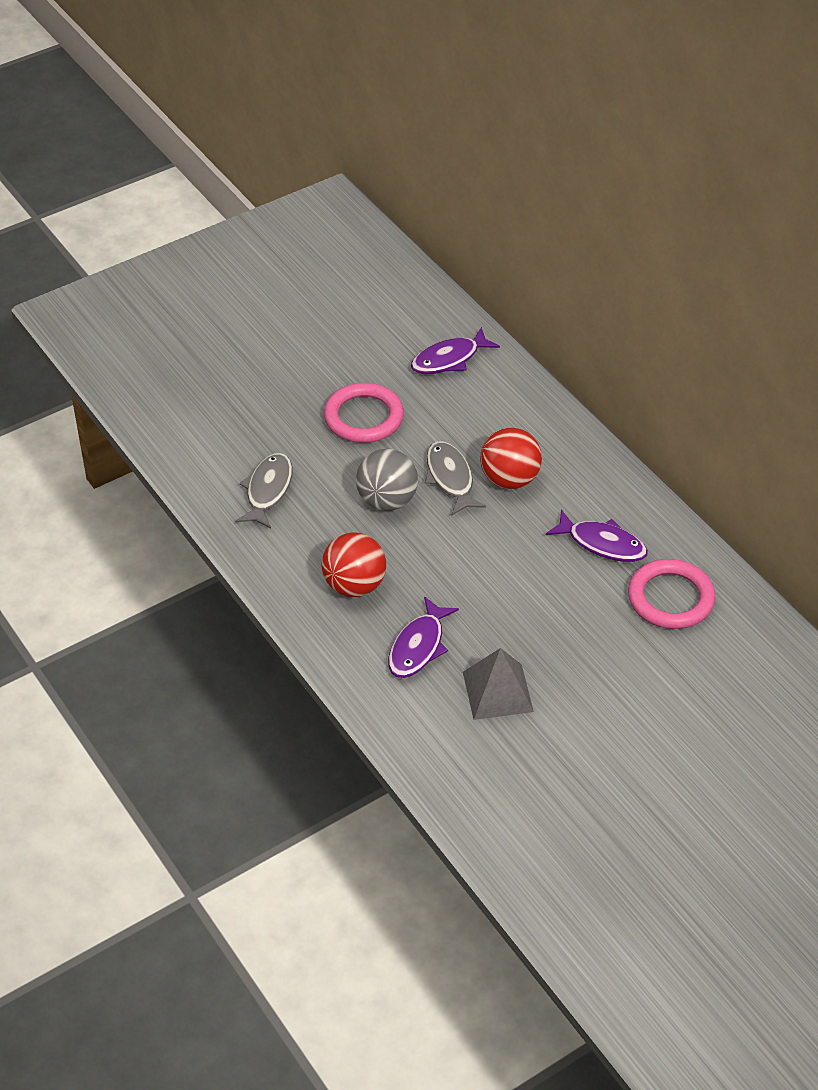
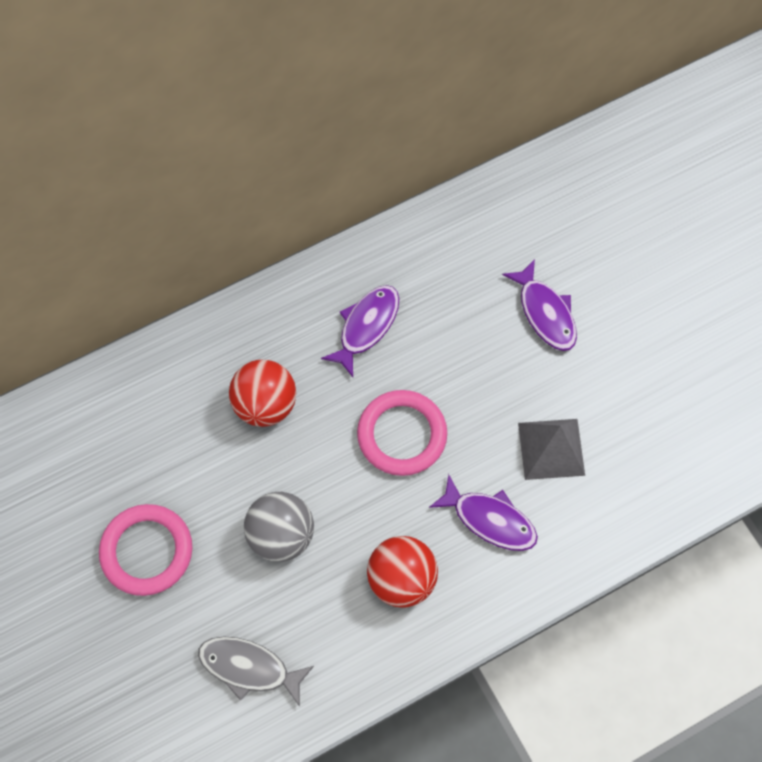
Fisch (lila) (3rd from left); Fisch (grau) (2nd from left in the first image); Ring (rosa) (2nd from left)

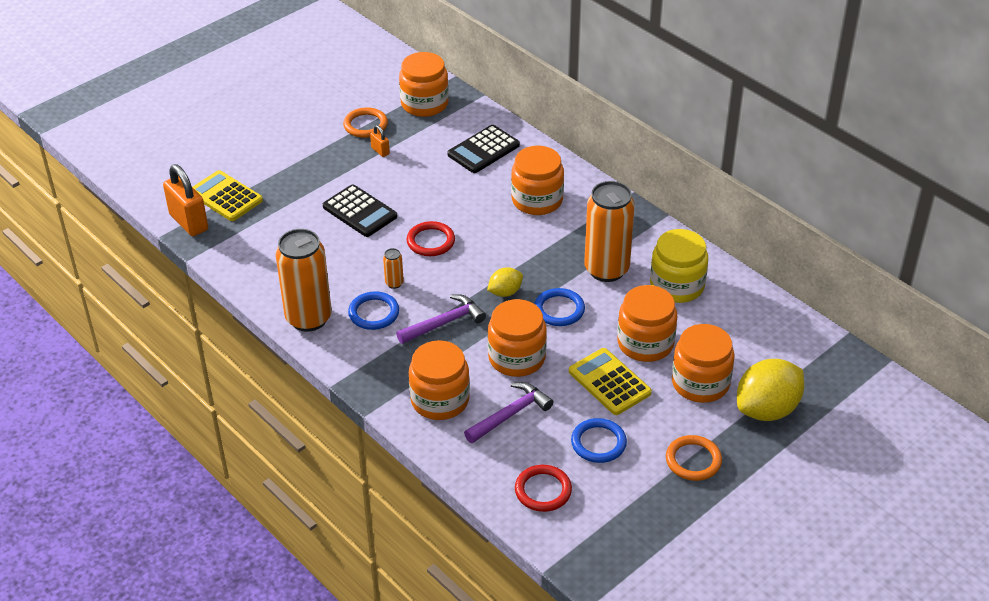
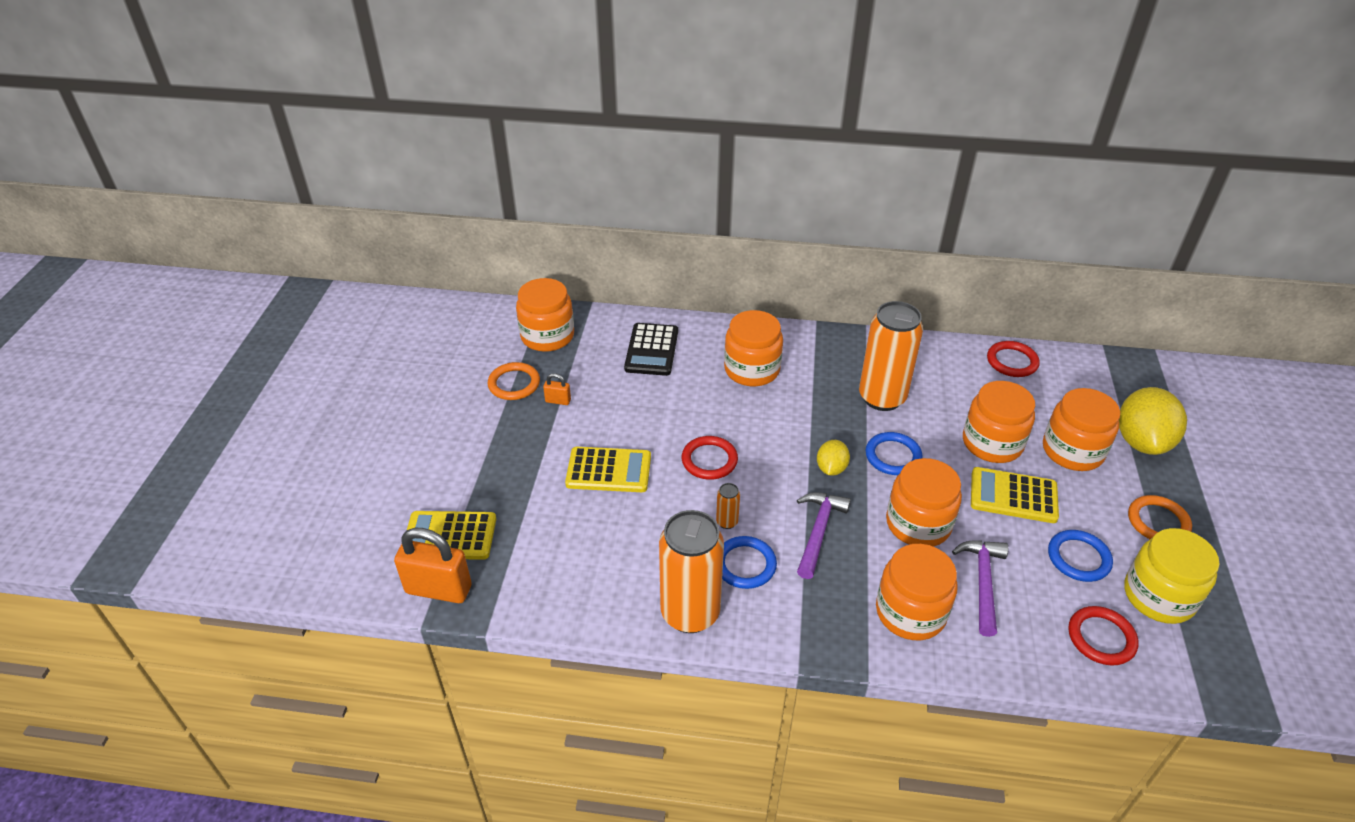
Taschenrechner (gelb) (2nd from left); Einmachglas (gelb); Ring (rot) (2nd from left)

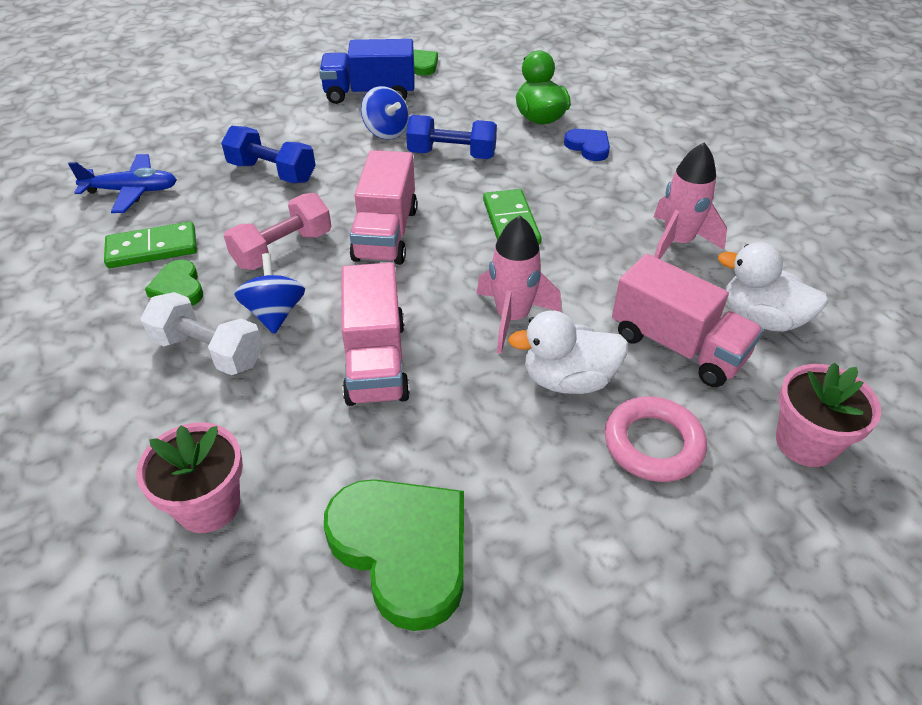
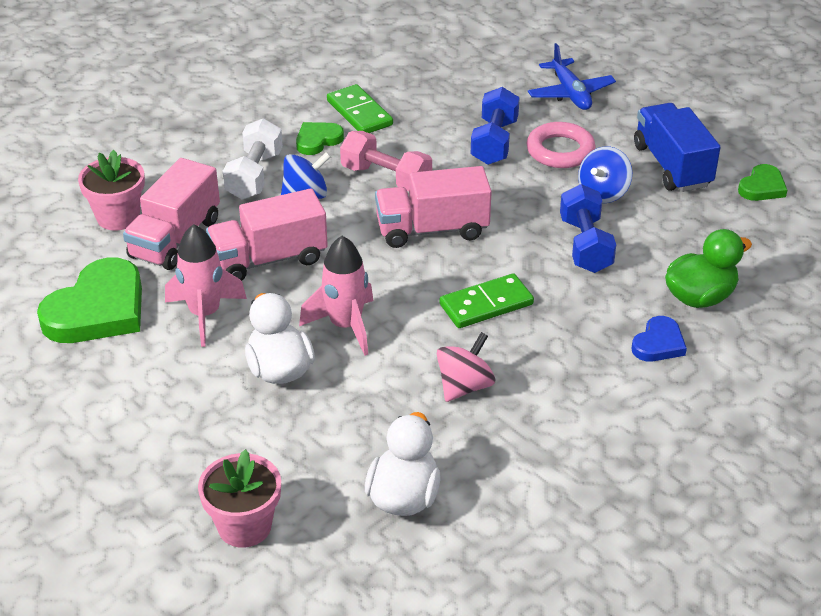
Rakete (rosa) (1st from left); Flugzeug (blau); Lastwagen (rosa) (1st from left); Ring (rosa); Kreisel (rosa)

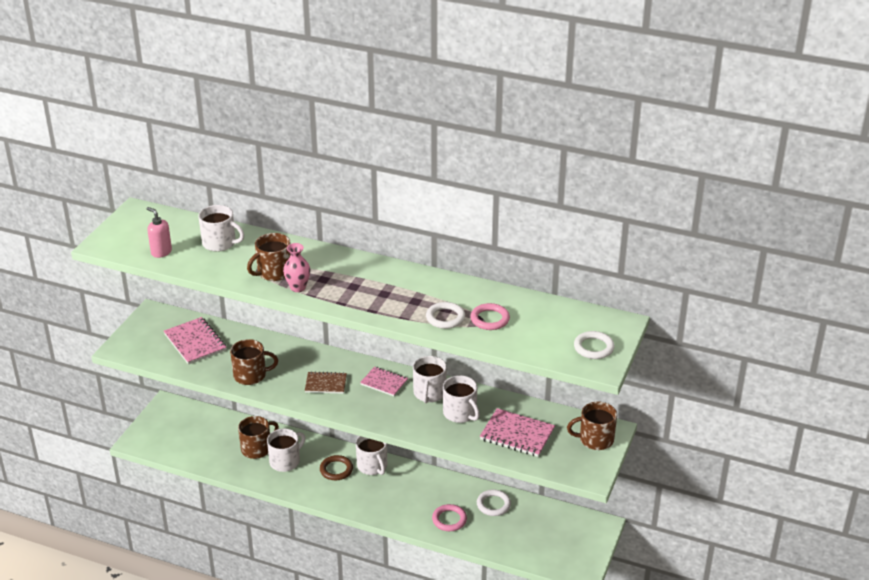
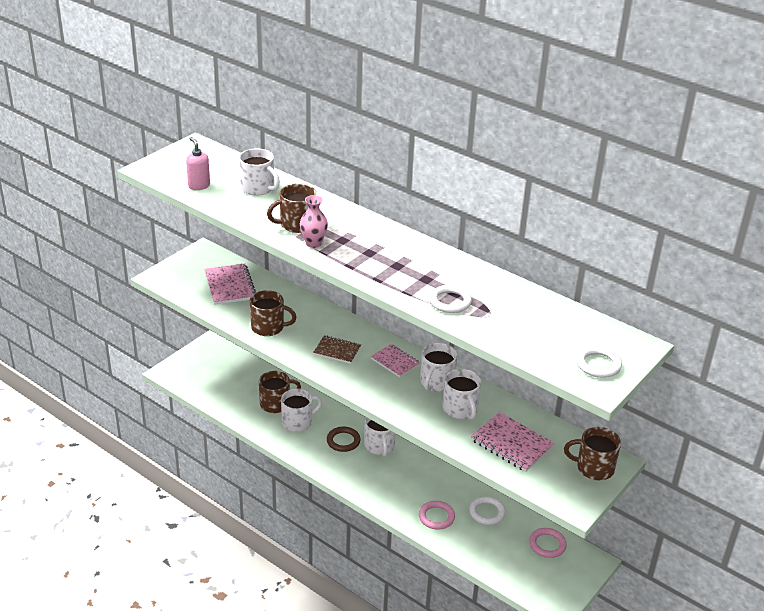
Ring (rosa) (2nd from left)

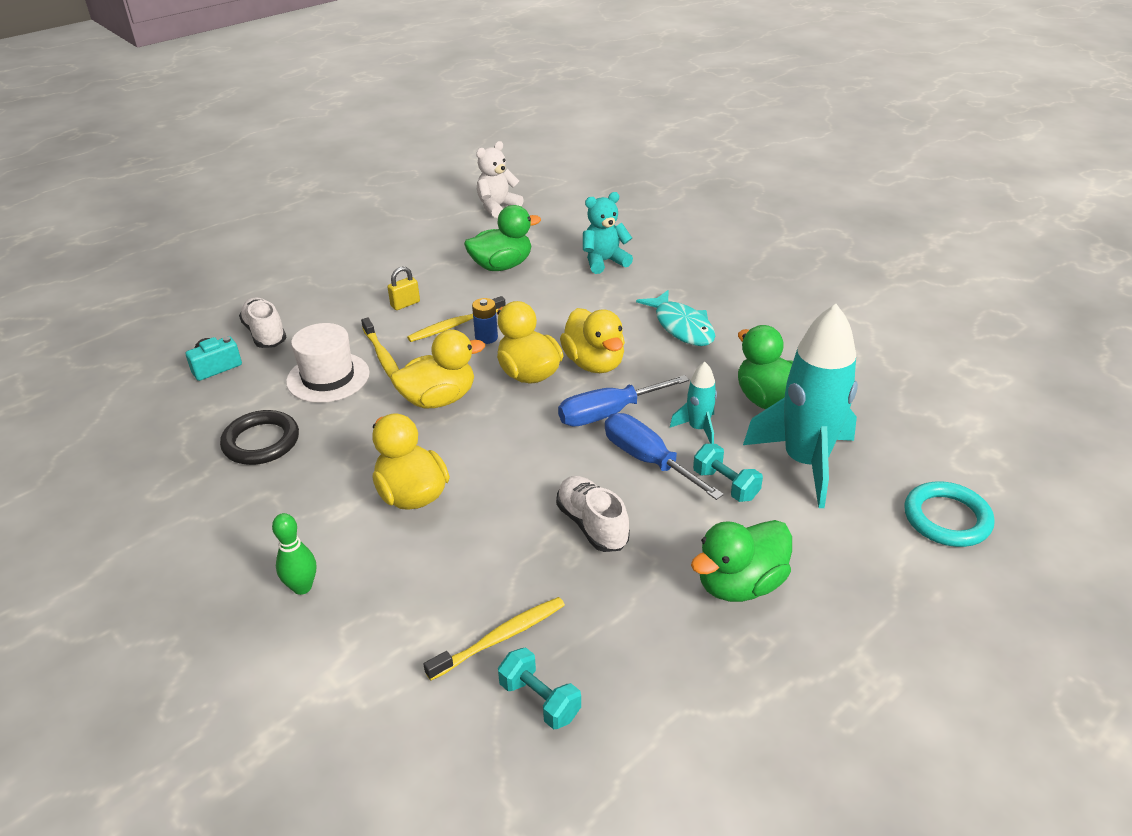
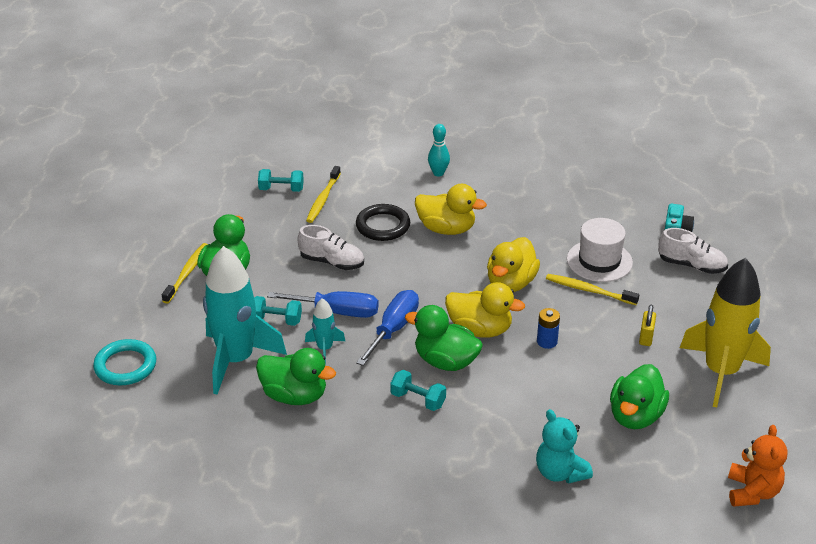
Teddybär (orange); Teddybär (türkis); Fisch (türkis); Zahnbürste (gelb) (1st from left); Ente (grün) (3rd from left); Ring (schwarz); Bowlingkegel (türkis); Rakete (gelb); Hantel (türkis) (3rd from left)

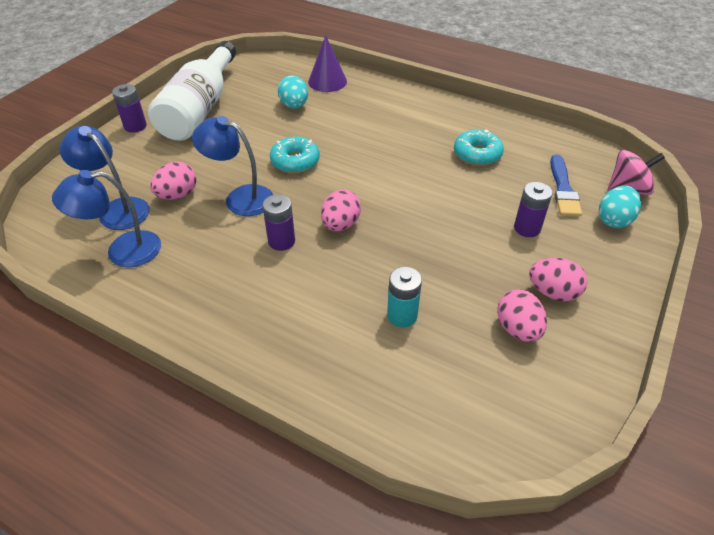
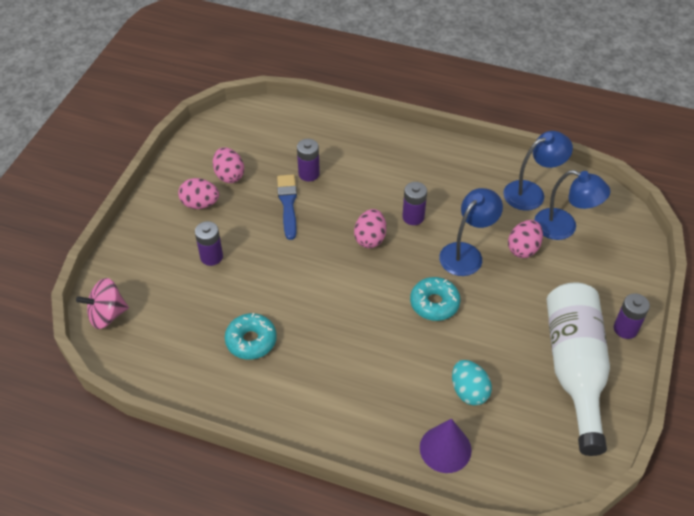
Lampe (blau) (1st from left); Pinsel (blau); Ei (türkis) (2nd from left in the first image); Batterie (lila) (2nd from left)

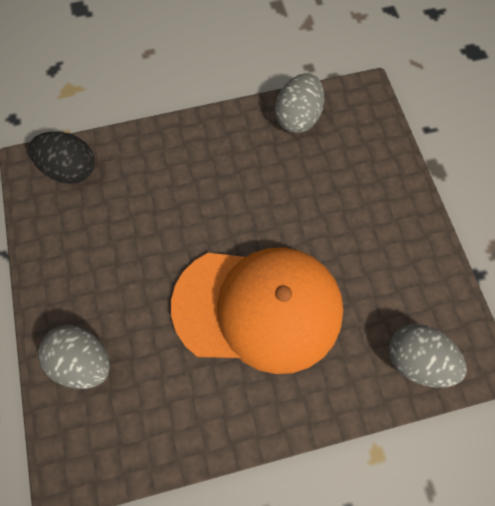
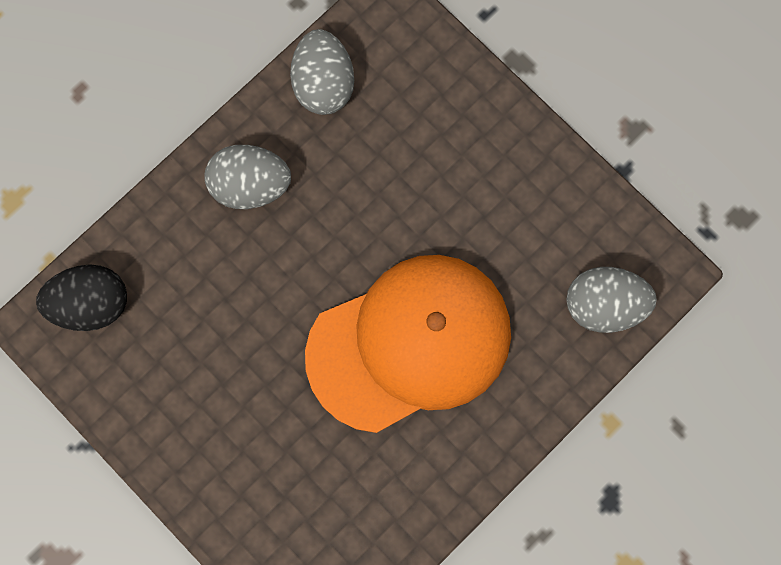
Ei (grau) (1st from left)

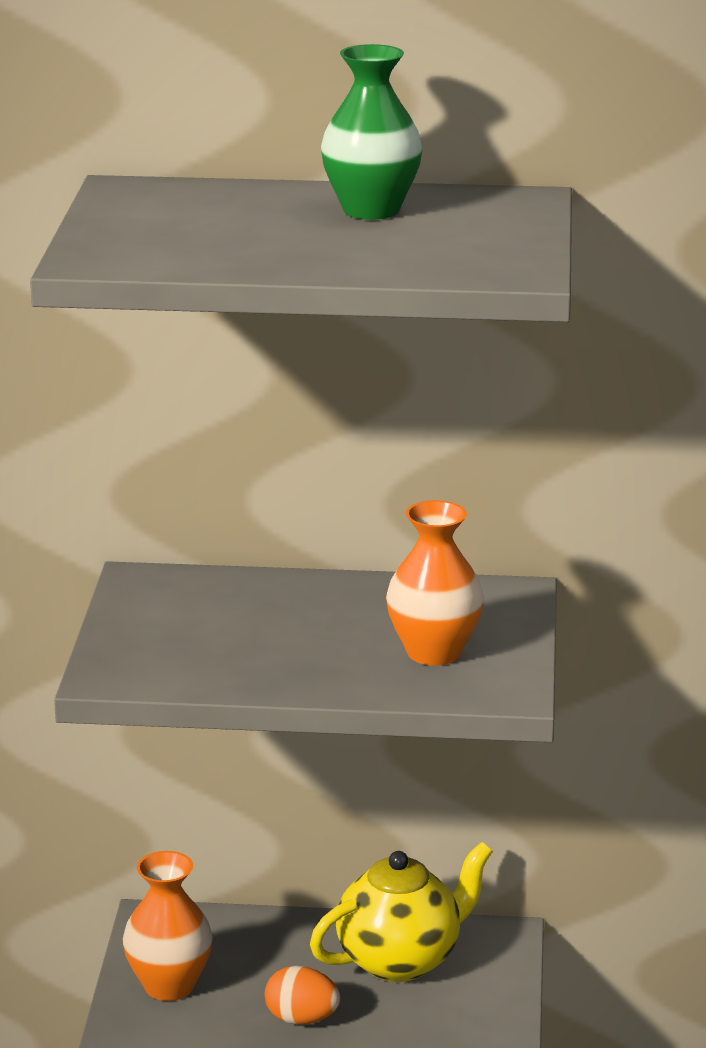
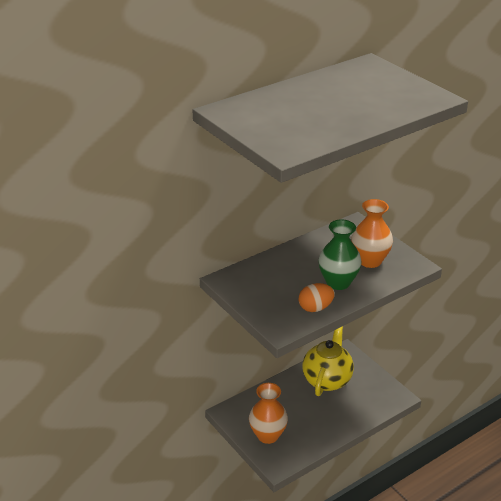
Vase (grün); Ei (orange)

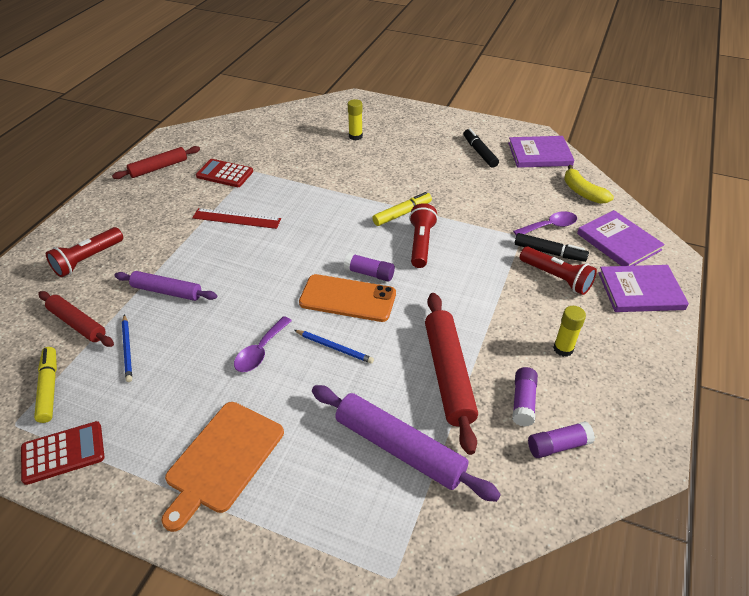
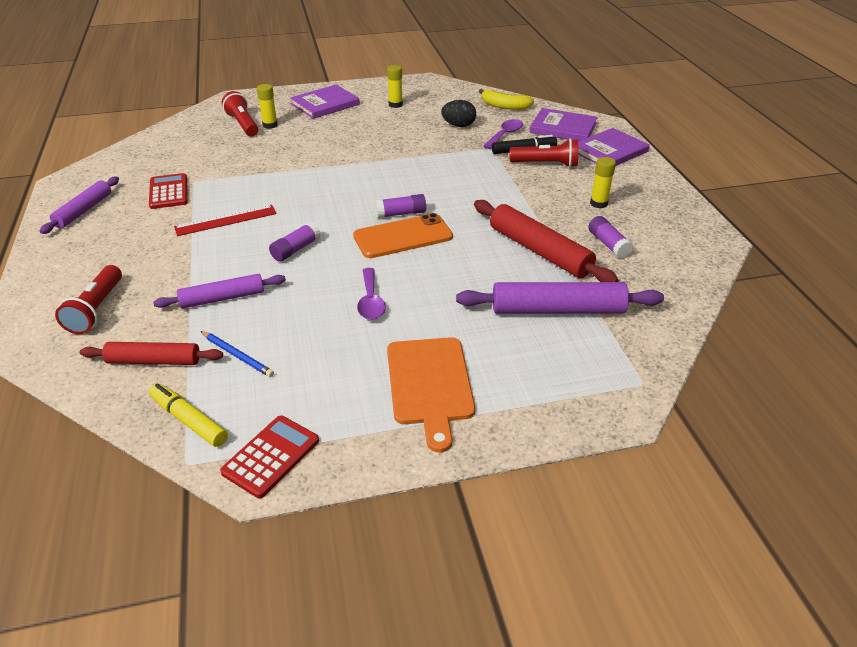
Klebestift (gelb) (2nd from left); Buch (lila) (1st from left); Nudelholz (lila) (1st from left); Taschenrechner (rot) (1st from left); Filzstift (gelb) (2nd from left in the first image); Taschenlampe (rot) (2nd from left); Bleistift (blau) (2nd from left in the first image); Klebestift (lila) (1st from left); Ei (schwarz)

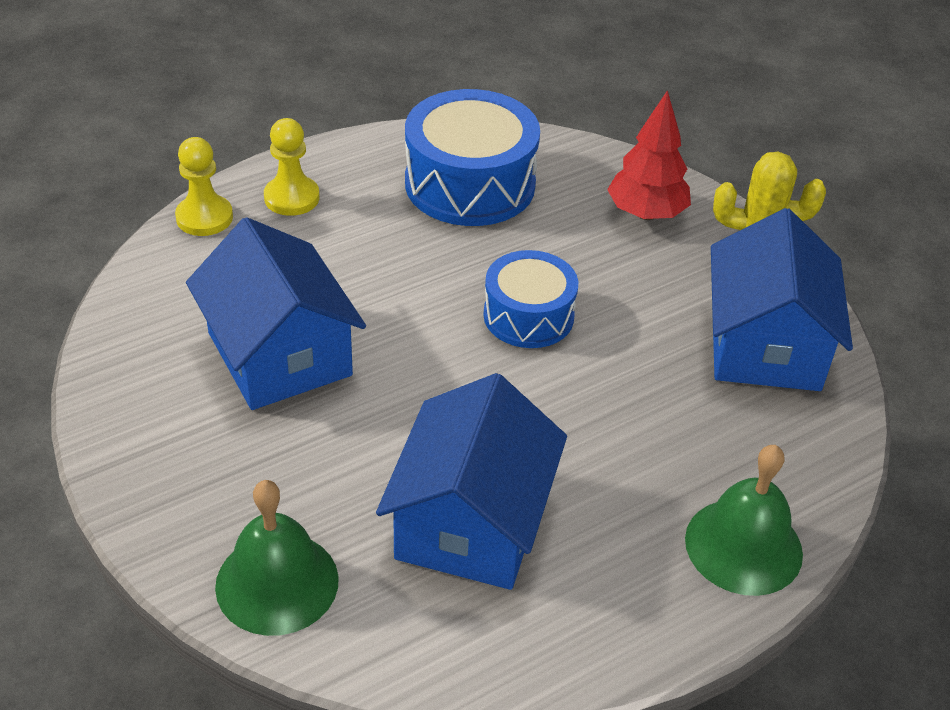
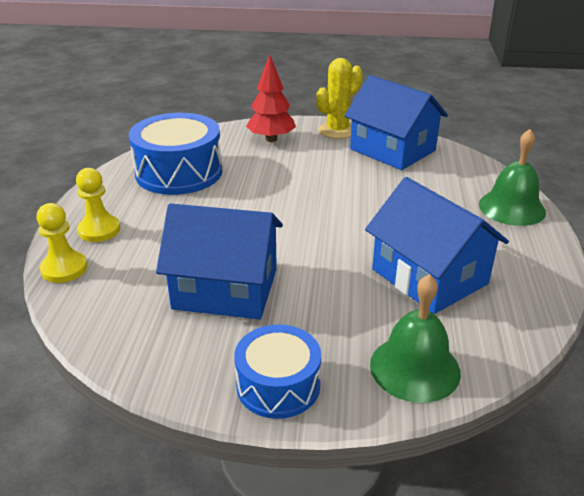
Trommel (blau) (2nd from left)

